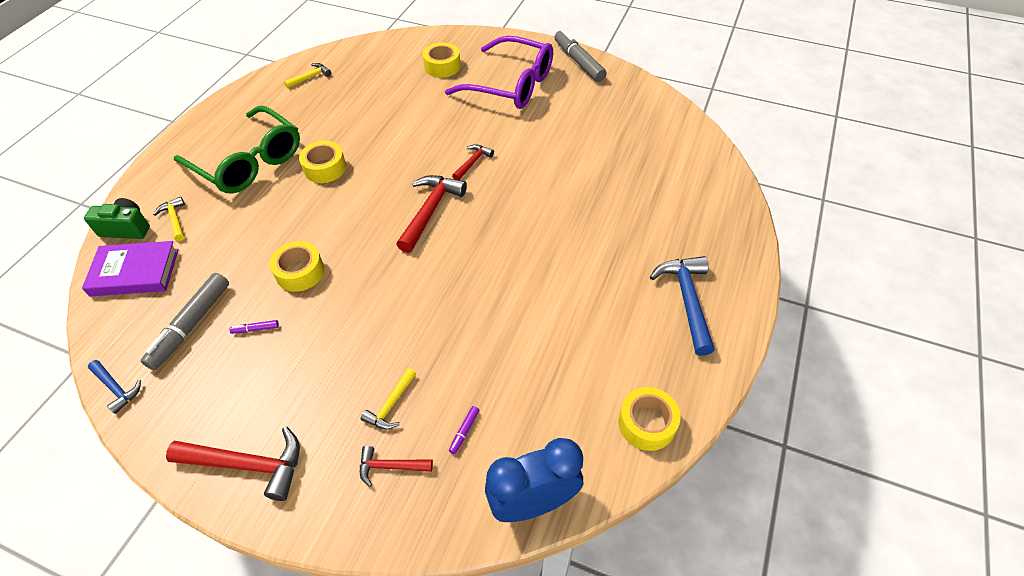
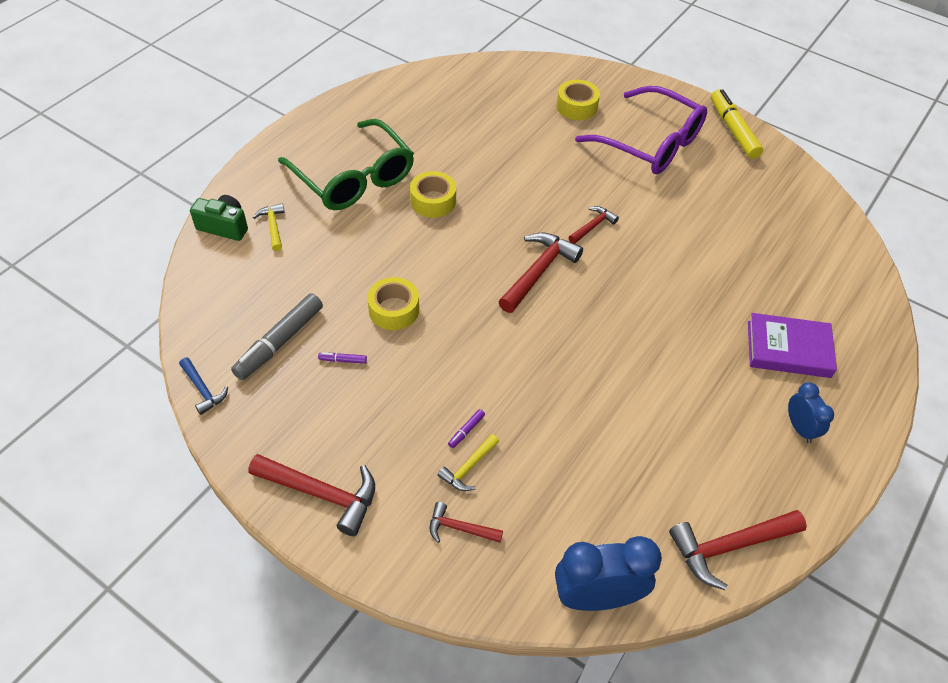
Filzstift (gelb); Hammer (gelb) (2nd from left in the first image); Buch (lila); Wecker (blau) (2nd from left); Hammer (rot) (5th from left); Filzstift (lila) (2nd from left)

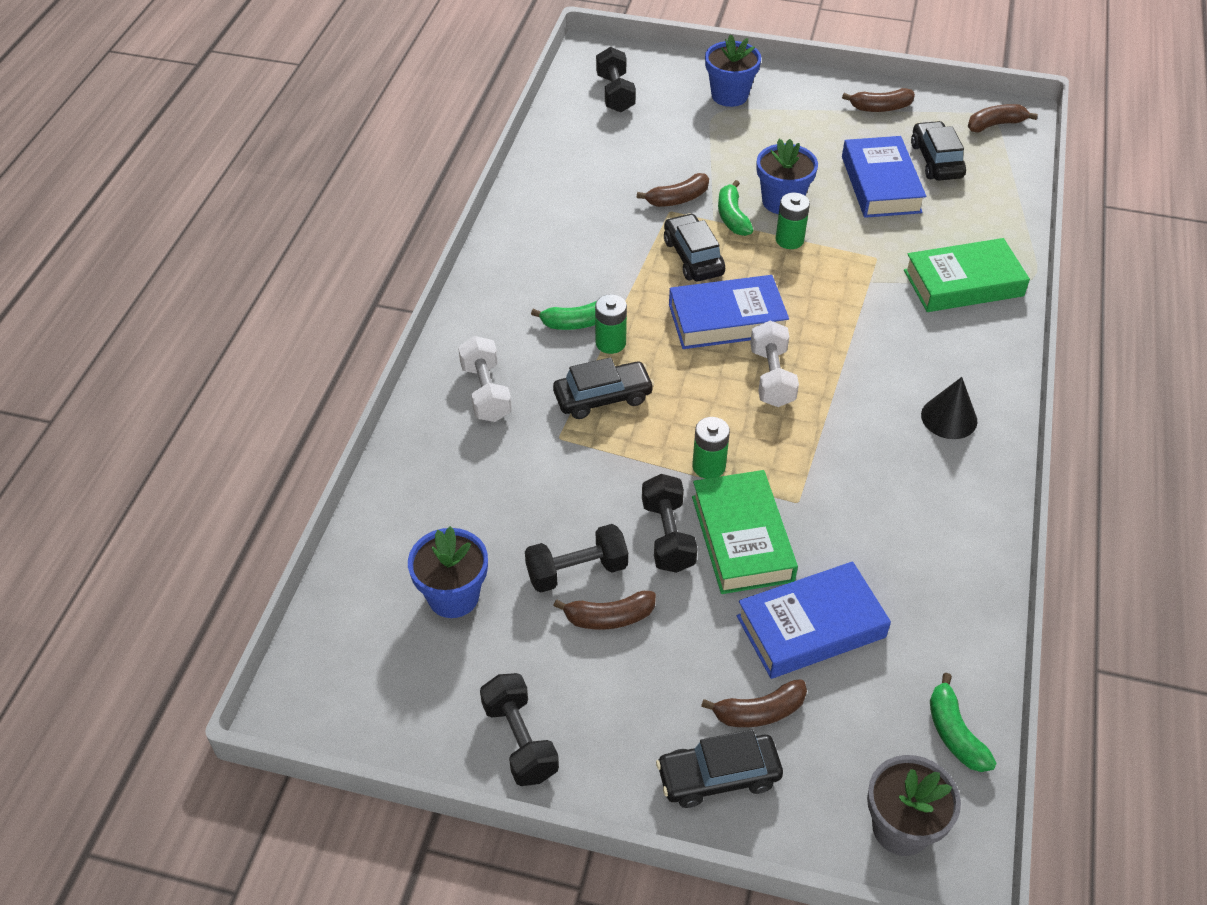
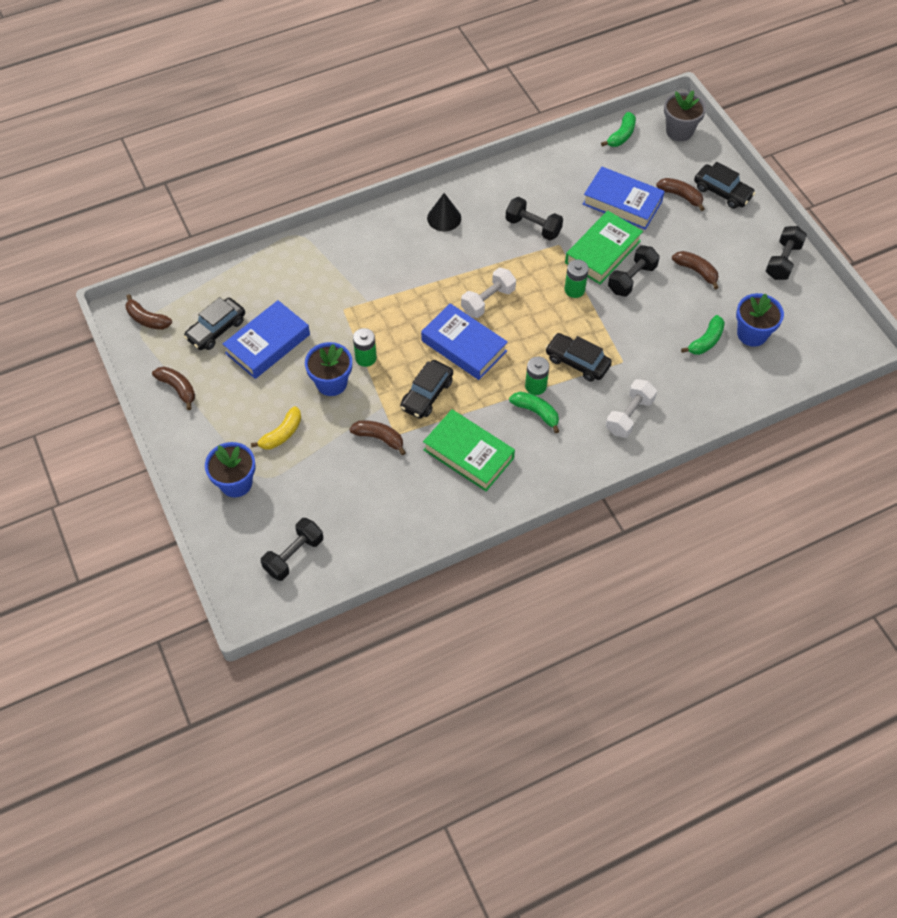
Banane (grün) (3rd from left); Buch (grün) (1st from left); Hantel (schwarz) (2nd from left); Banane (gelb)

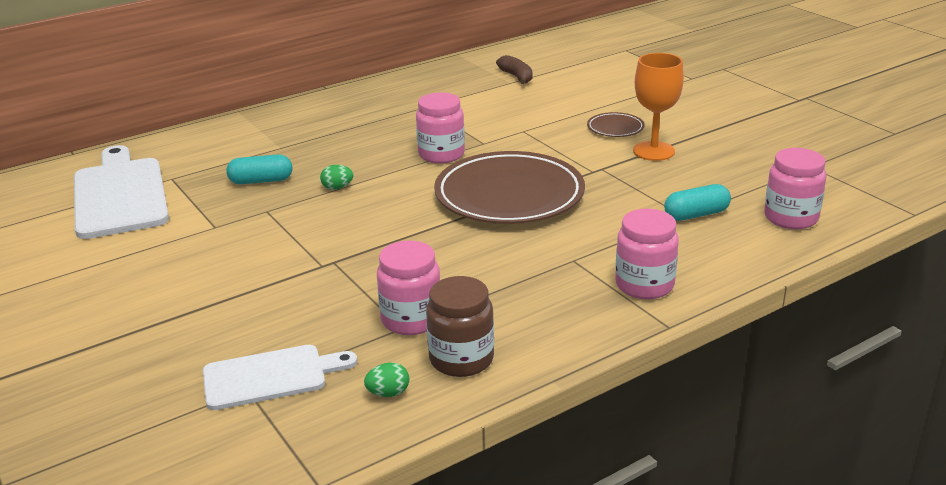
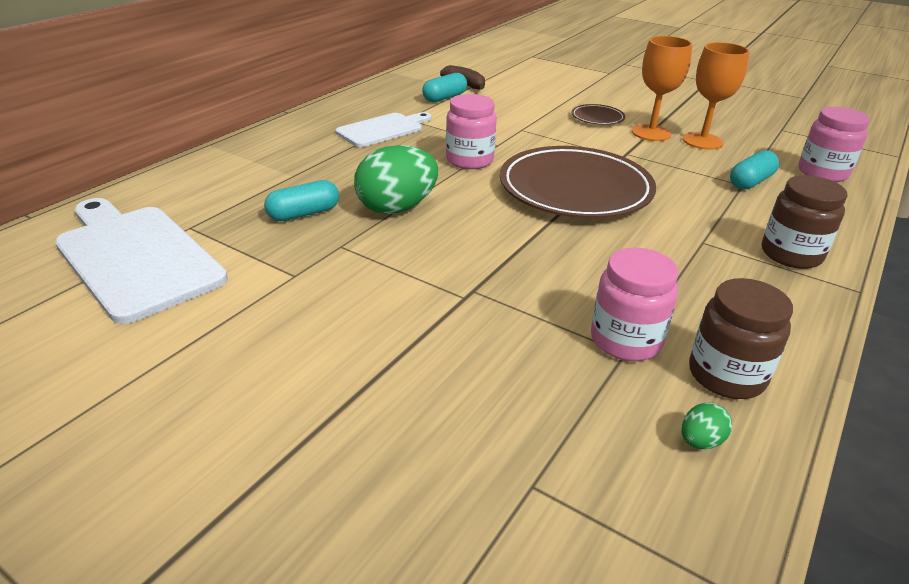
Ei (grün) (1st from left); Einmachglas (braun) (2nd from left); Schneidebrett (weiß) (2nd from left); Kelch (orange) (2nd from left); Kapsel (türkis) (2nd from left)

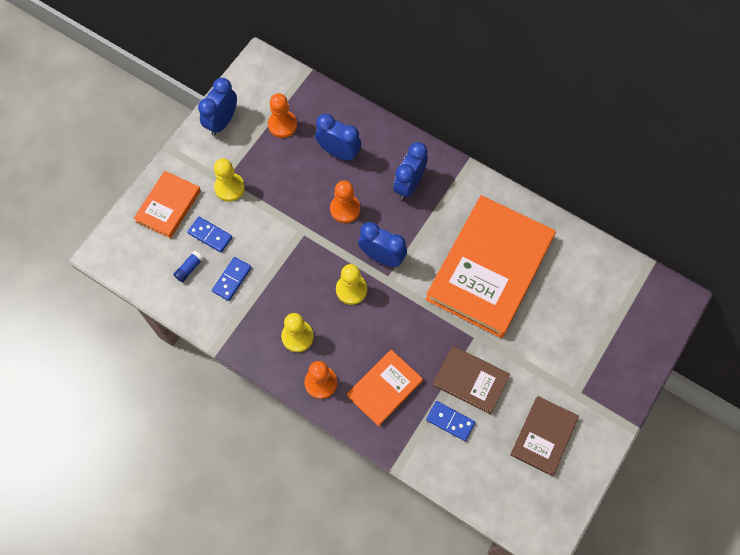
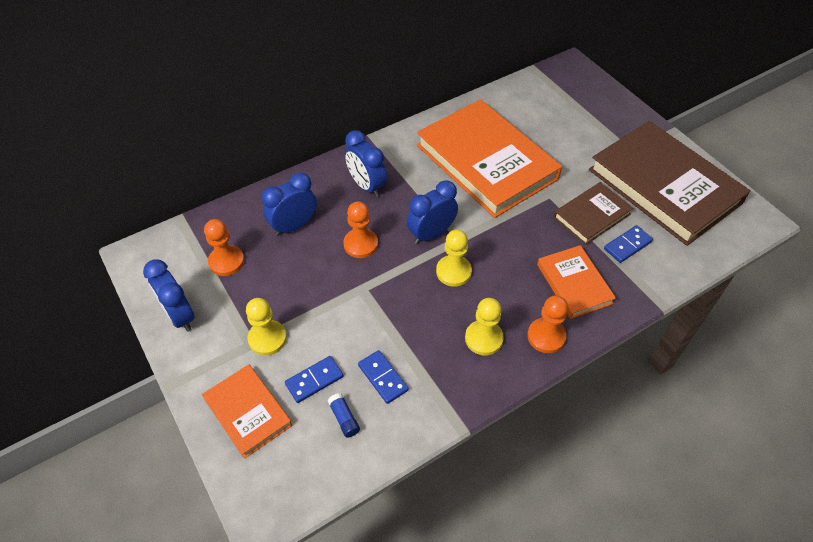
Buch (braun) (2nd from left)

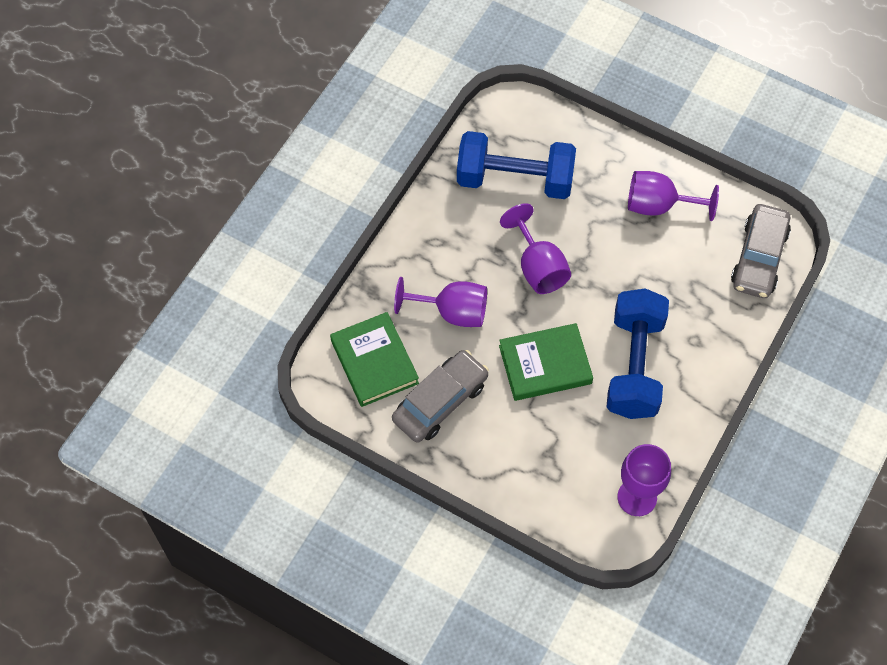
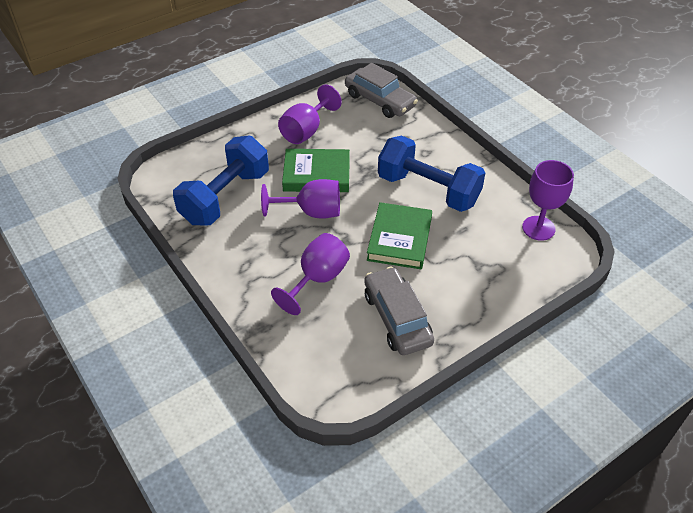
Buch (grün) (1st from left)

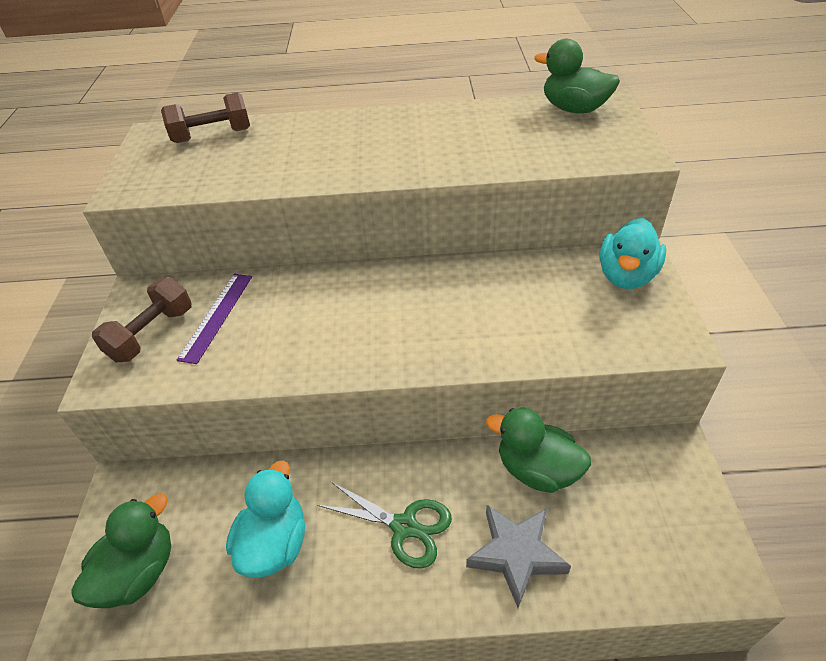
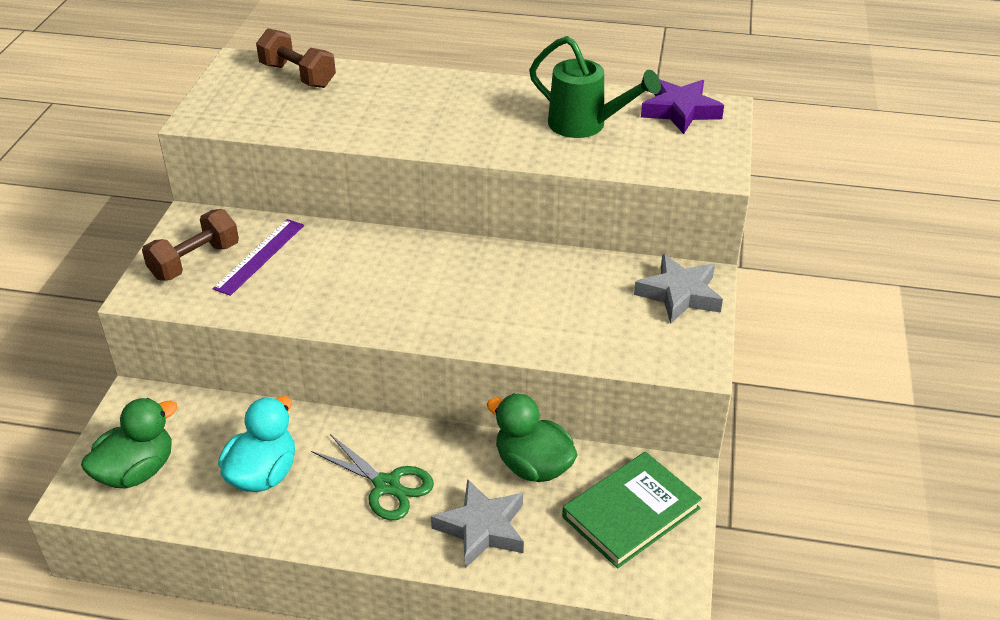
Stern (lila); Hantel (braun) (2nd from left); Stern (grau) (2nd from left); Gießkanne (grün); Buch (grün)

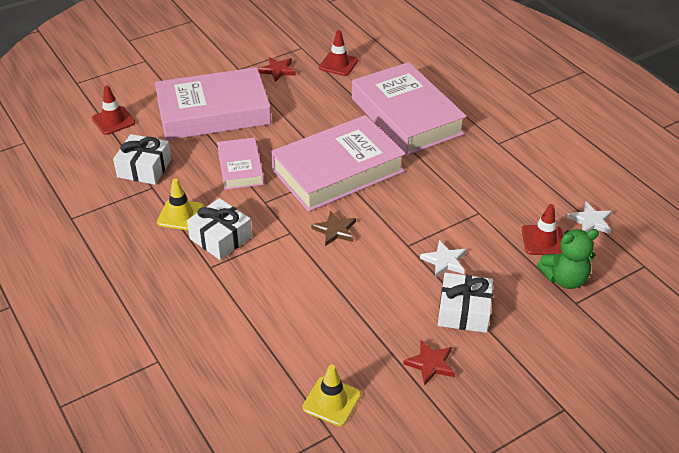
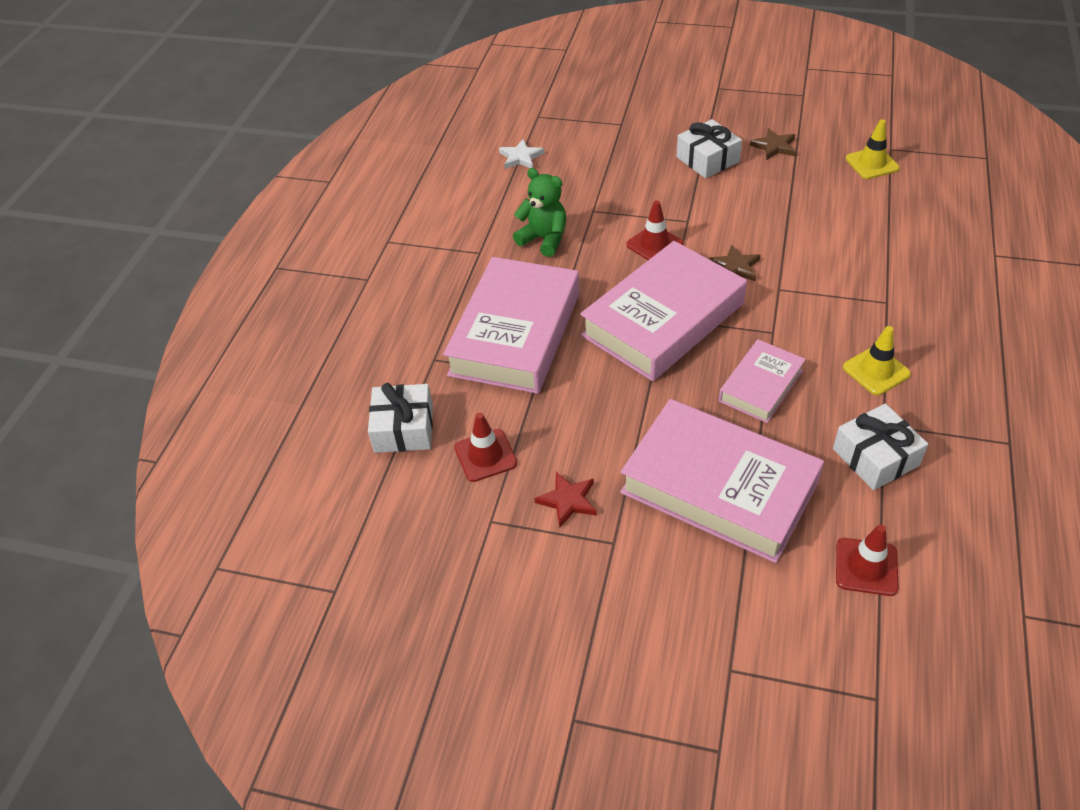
Buch (rosa) (2nd from left); Geschenk (weiß) (1st from left); Leitkegel (rot) (2nd from left); Teddybär (grün); Stern (weiß) (1st from left in the first image); Stern (braun) (2nd from left)

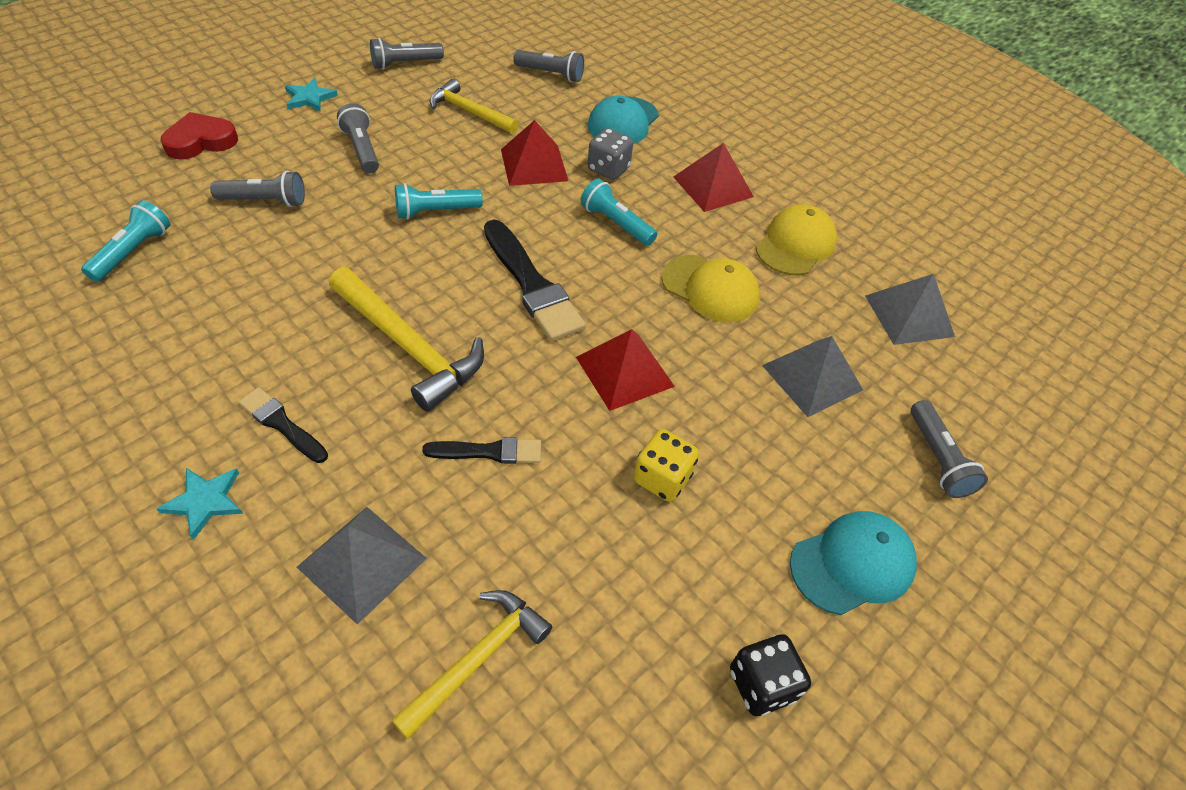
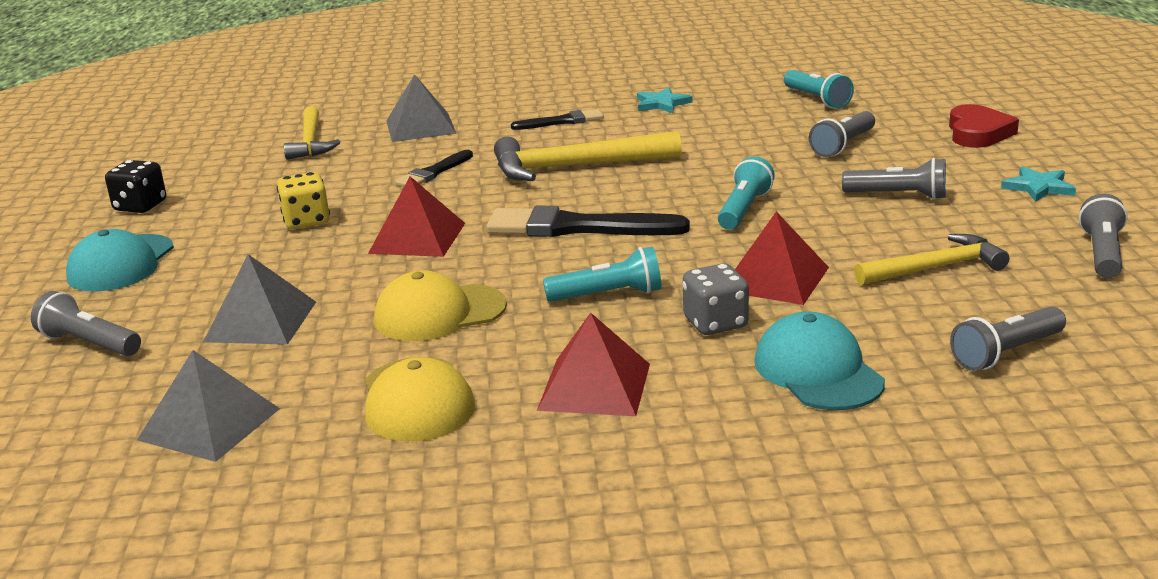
Stern (türkis) (1st from left)

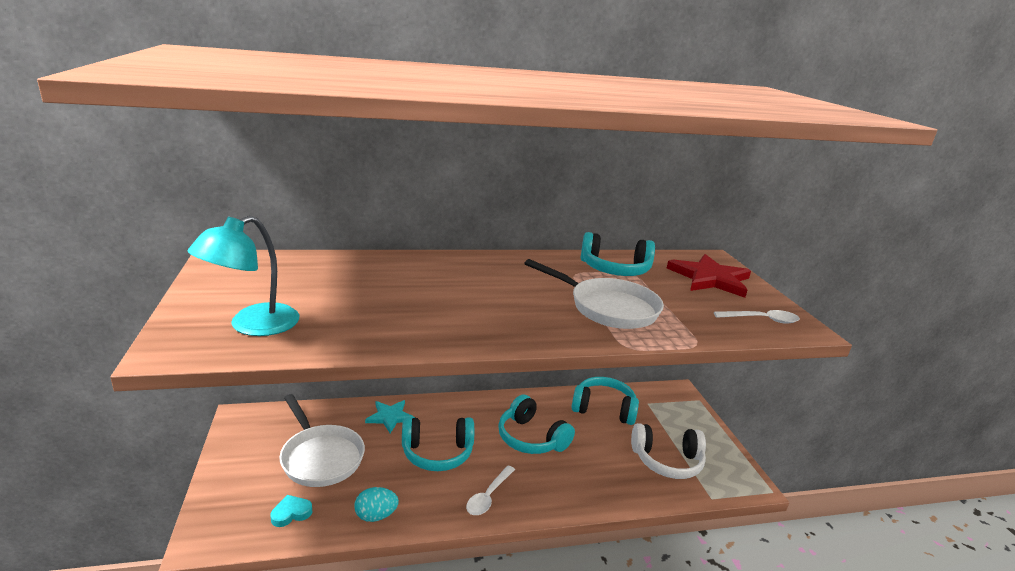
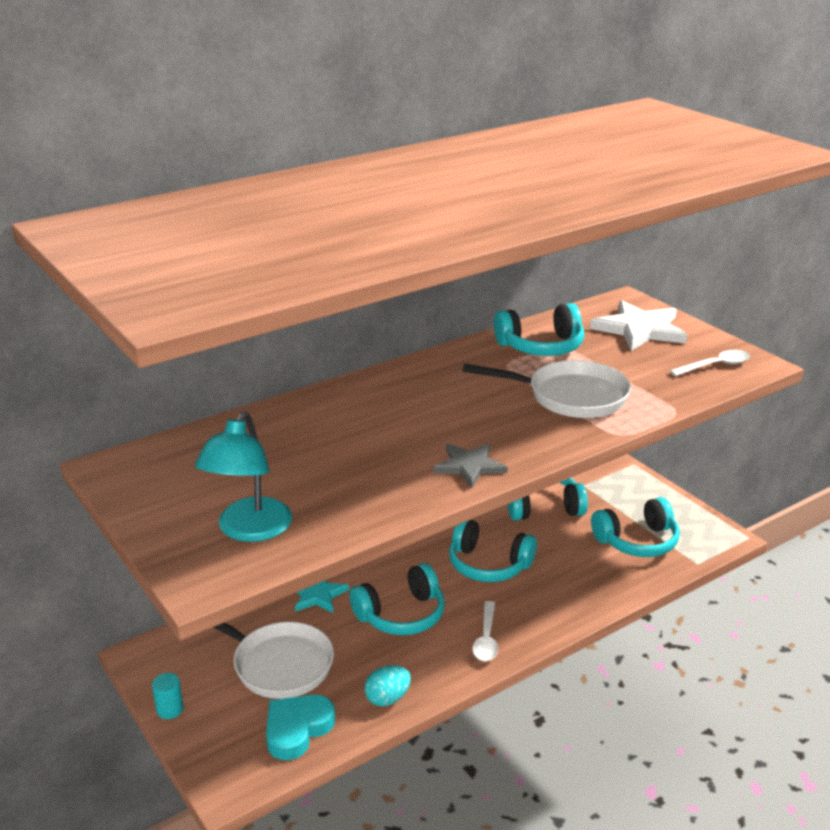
Stern (weiß); Kopfhörer (türkis) (5th from left); Herz (türkis); Stern (grau); Vollzylinder (türkis)

